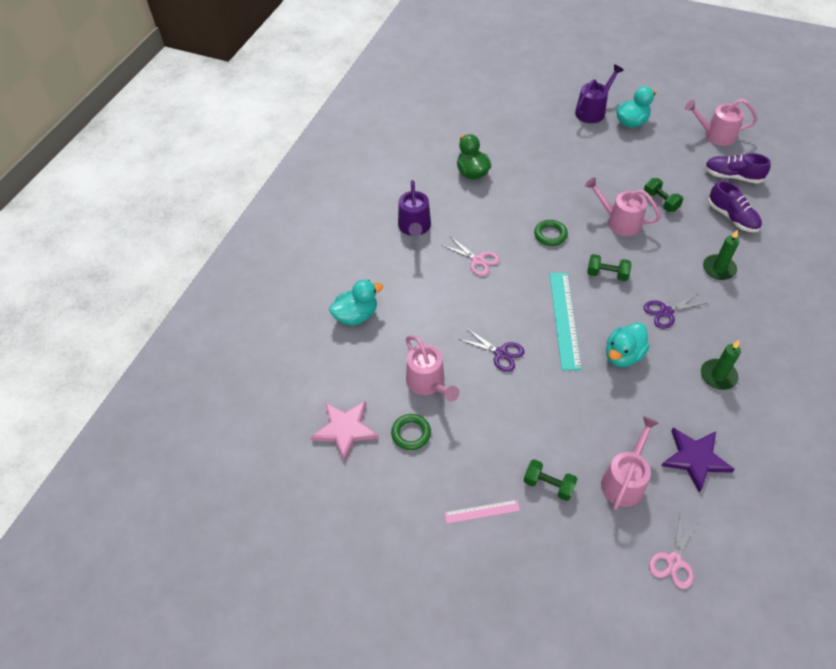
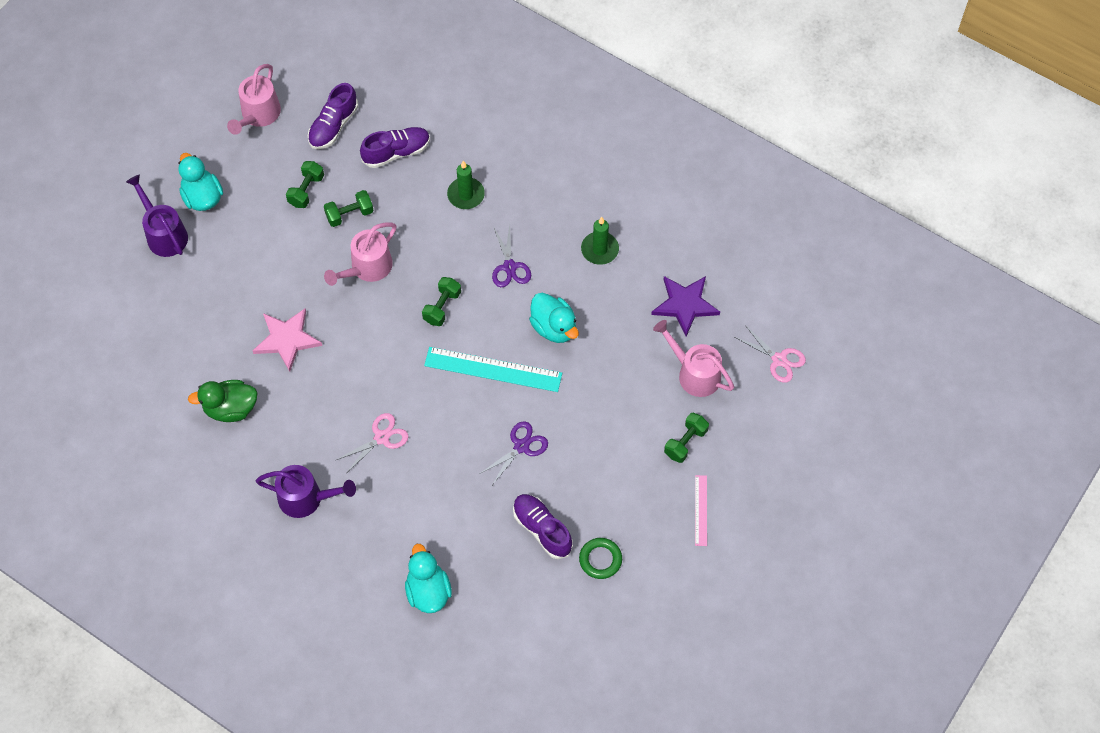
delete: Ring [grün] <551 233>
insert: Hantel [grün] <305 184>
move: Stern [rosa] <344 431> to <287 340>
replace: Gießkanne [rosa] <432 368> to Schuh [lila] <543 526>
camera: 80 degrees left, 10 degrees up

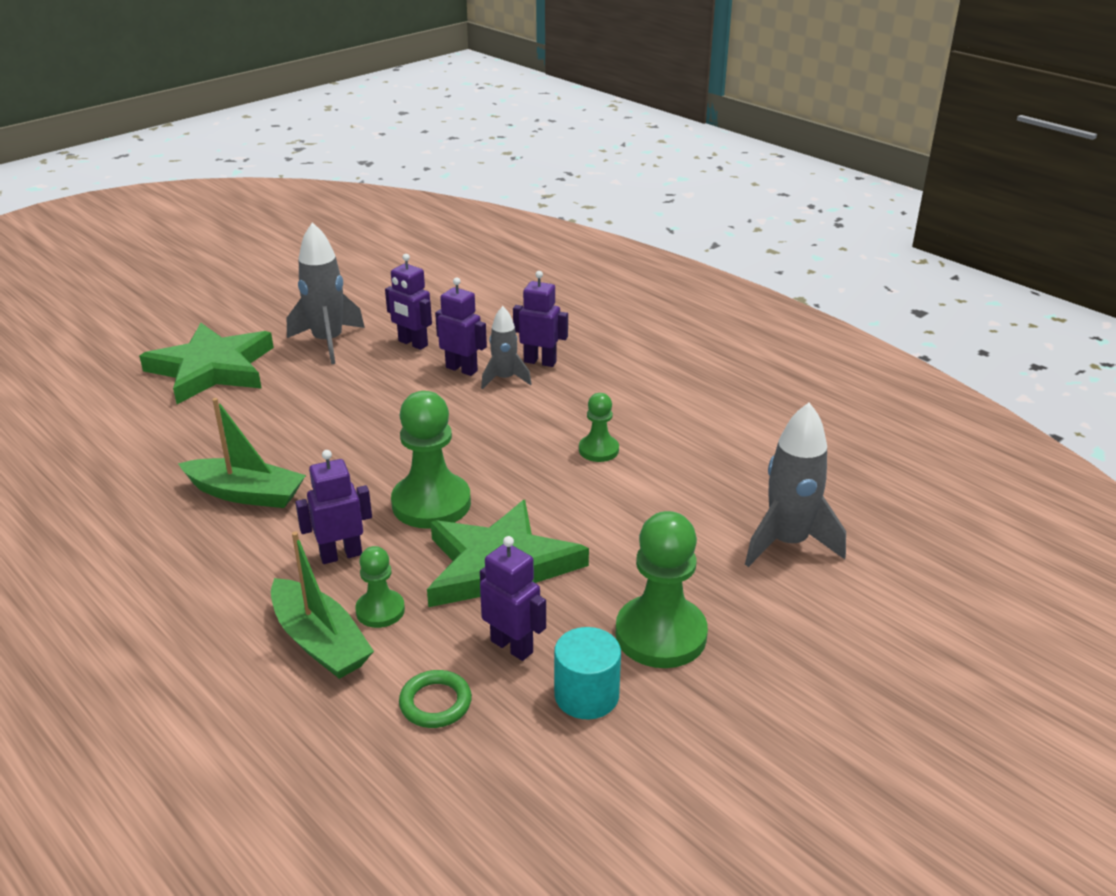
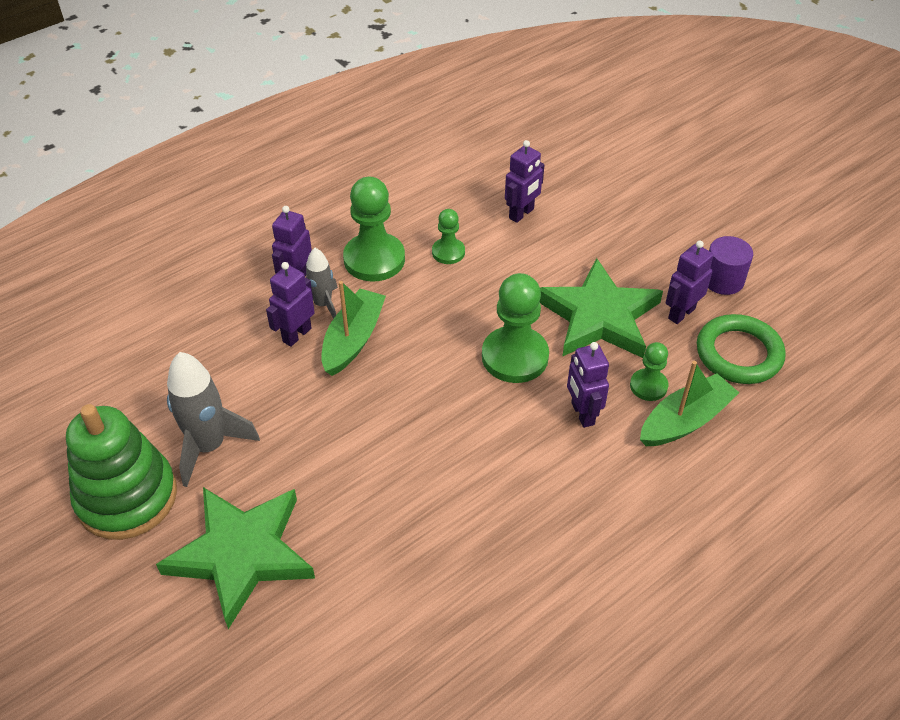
delete: Rakete [grau] <795 485>
insert: Stapelspielzeug [grün] <121 472>
move: Boot [grün] <242 453> to <353 328>; Bauer [grün] <661 589> to <374 229>; Roboter [lila] <408 302> to <524 181>
recolor: Vollzylinder [türkis] <587 673> to Vollzylinder [lila] <730 265>
resize: Ring [grün] <435 699> = <741 349> x1.76
camera: 85 degrees left, 15 degrees up

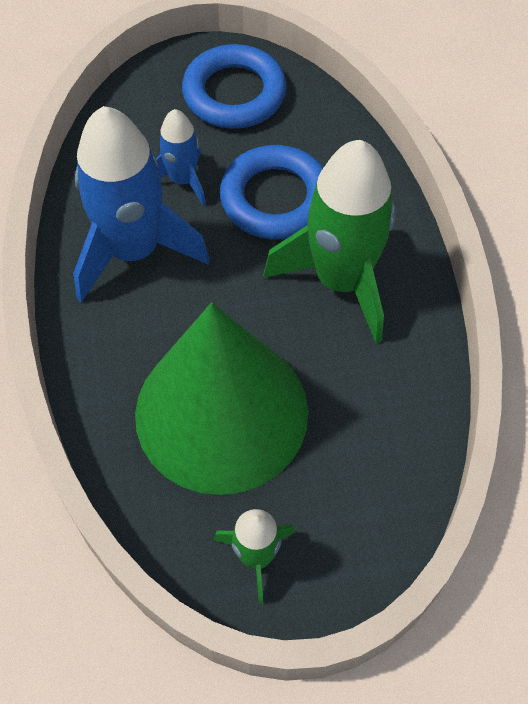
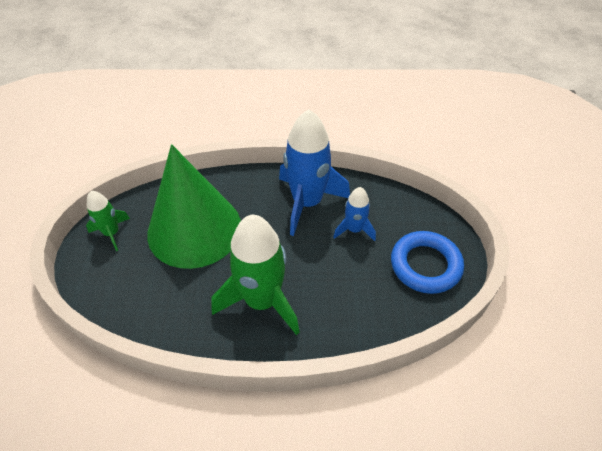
delete: Ring [blau] <271 192>
camera: 100 degrees right, 10 degrees down

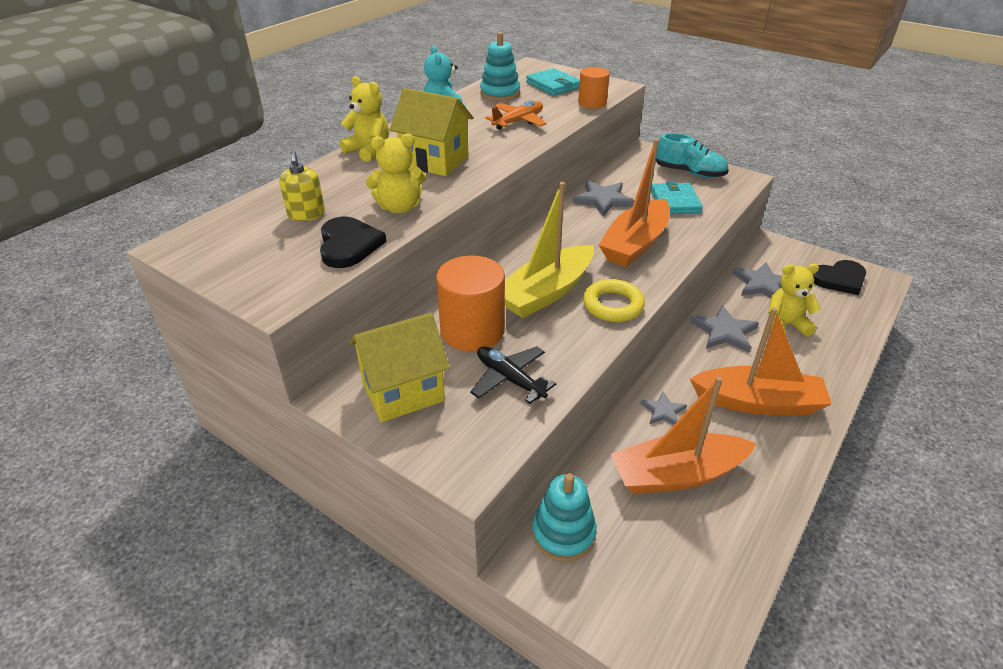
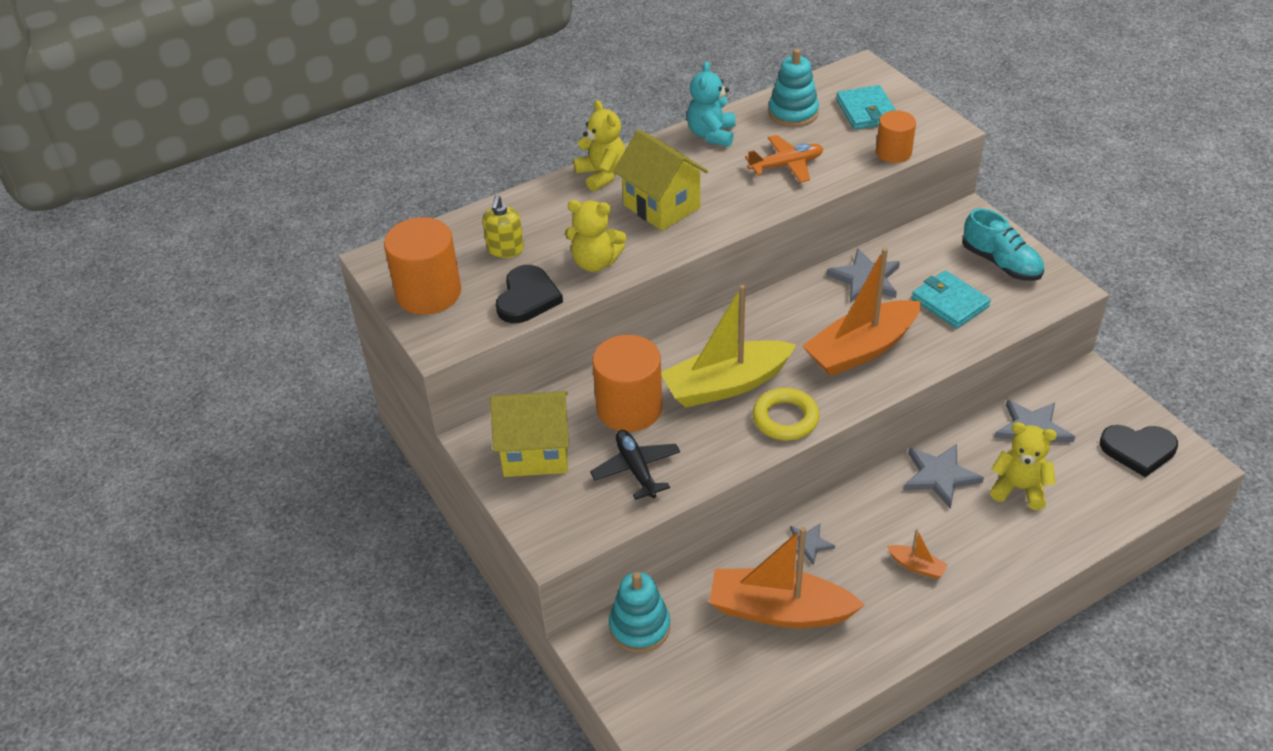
insert: Vollzylinder [orange] <422 265>
rotate: Geldbörse [türkis] <677 197> = <951 299> 60 degrees counterclockwise
resize: Boot [orange] <761 361> = <917 554> x0.42
camera: 25 degrees right, 5 degrees up

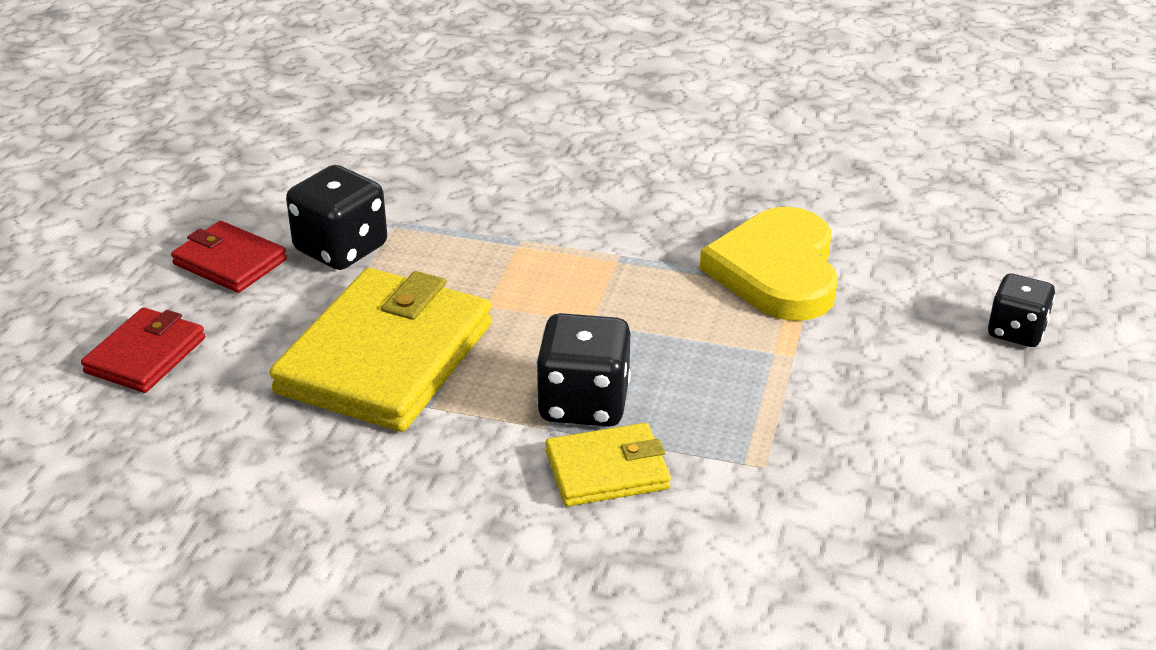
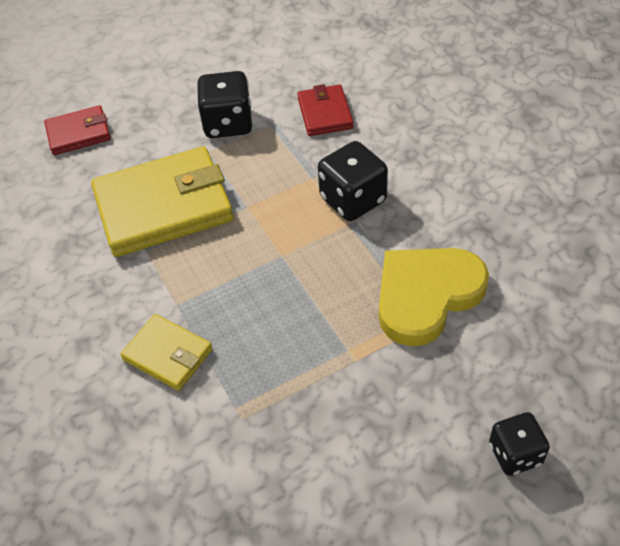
move: Geldbörse [rot] <229 257> to <325 110>; Spielwürfel [schwarz] <583 370> to <353 181>
camera: 50 degrees right, 15 degrees up

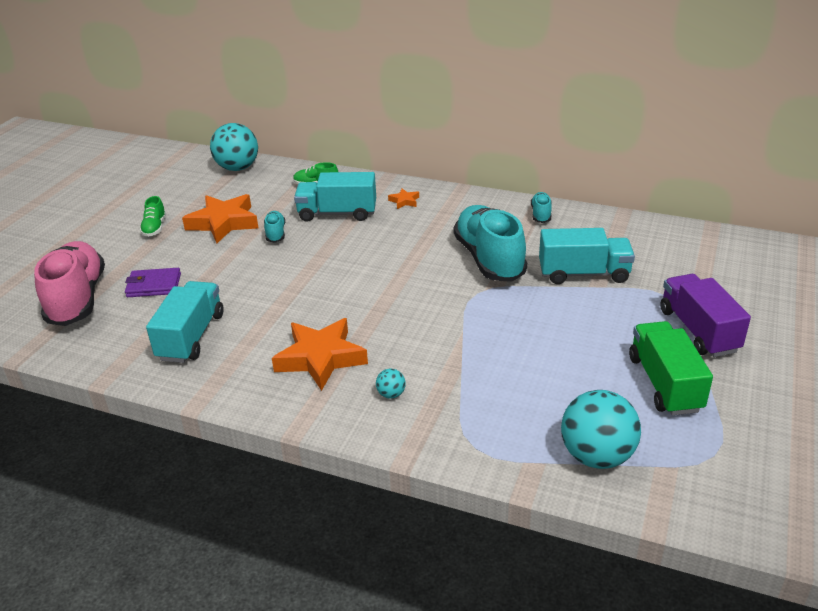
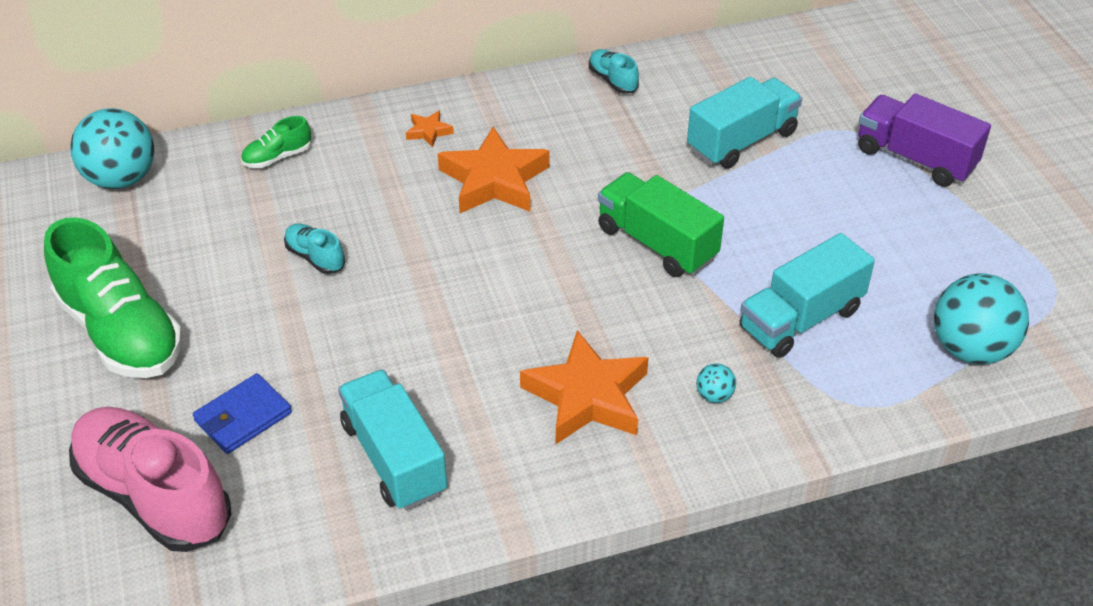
delete: Schuh [türkis] <490 243>
move: Stern [orange] <220 218> to <494 170>; Lastwagen [grün] <671 368> to <661 224>; Lastwagen [türkis] <335 196> to <807 295>
recolor: Geldbörse [lila] <153 282> to Geldbörse [blau] <242 413>
resize: Schuh [grün] <153 216> = <113 297> x2.25
camera: 40 degrees left, 10 degrees up

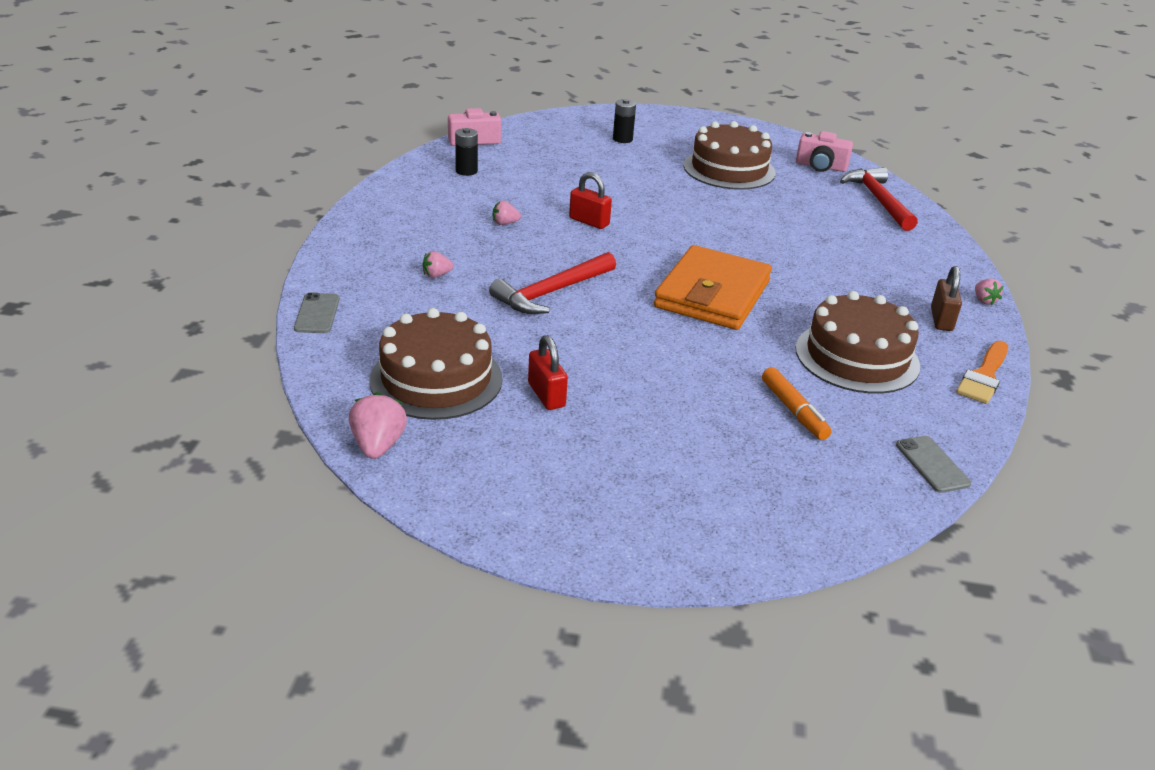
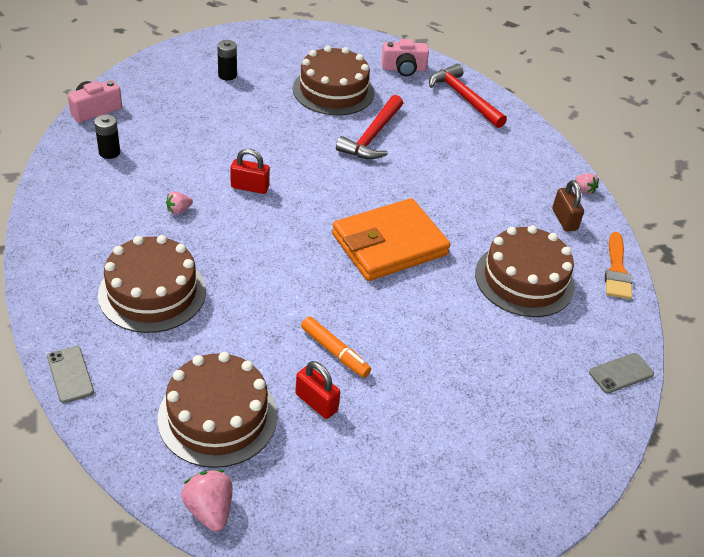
move: Filzstift [orange] <797 403> to <336 347>; Hammer [rot] <552 283> to <369 127>
replace: Erdbeere [rosa] <438 264> to Kuchen [braun] <152 284>
rotate: Geldbörse [orange] <713 287> = <391 239> 60 degrees clockwise; Handy [grau] <933 464> = <621 373> 75 degrees counterclockwise
camera: 25 degrees left, 10 degrees up

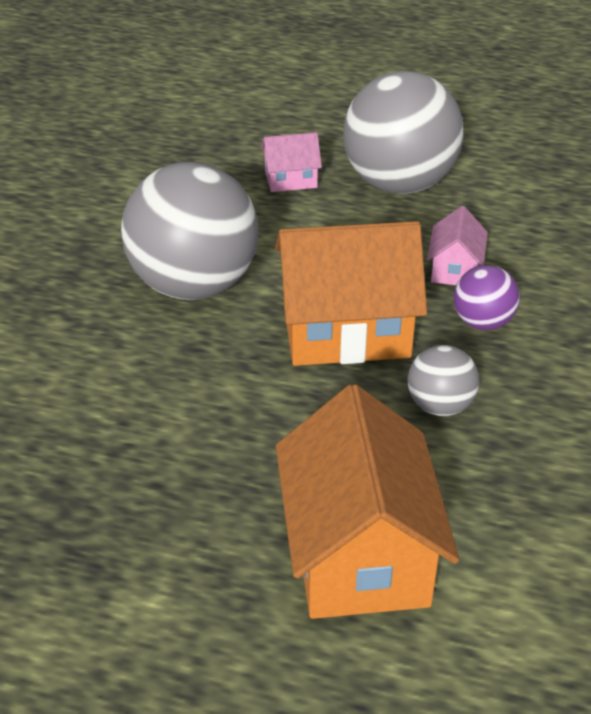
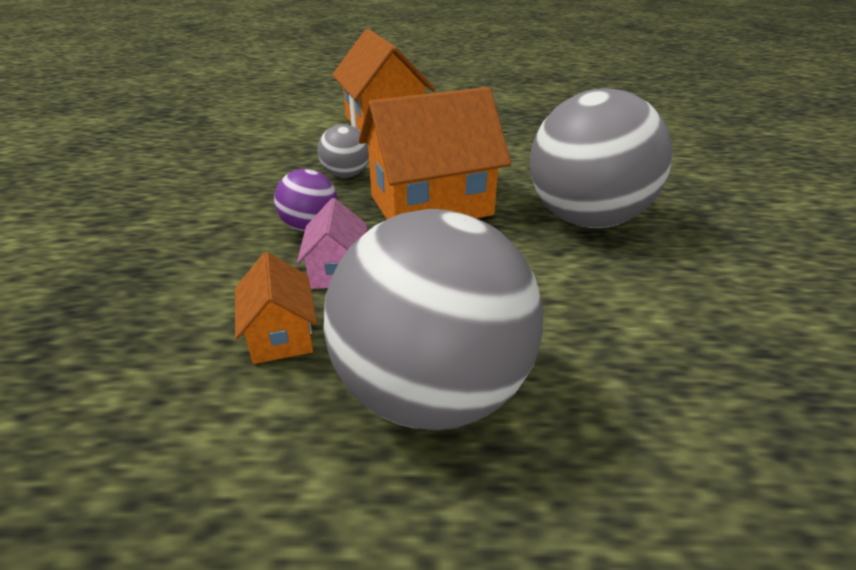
delete: Haus [rosa] <291 162>
insert: Haus [orange] <276 308>
camera: 165 degrees right, 5 degrees down

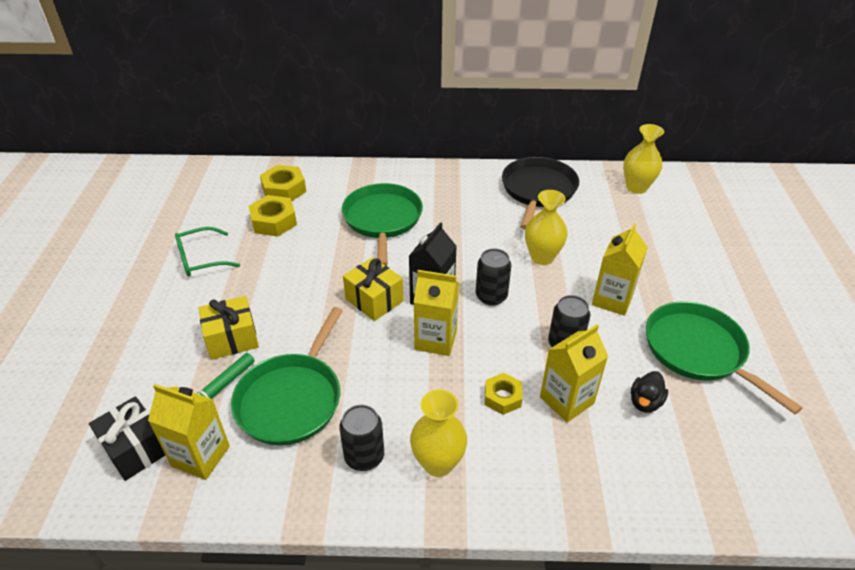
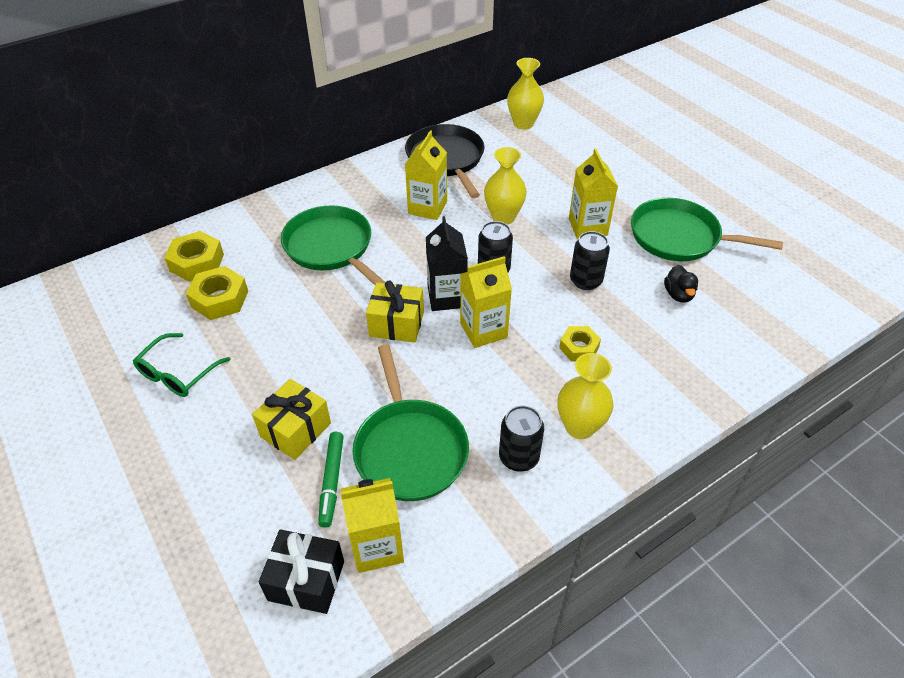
move: Getränkekarton [gelb] <574 373> to <426 175>
camera: 35 degrees left, 5 degrees up

